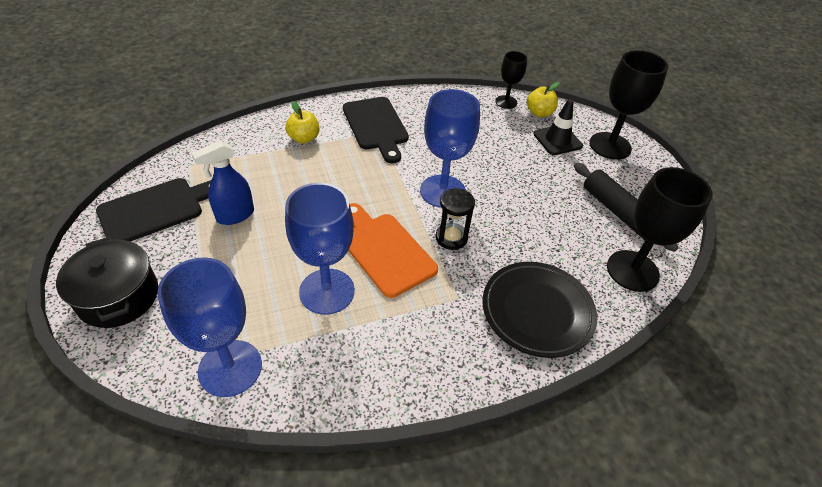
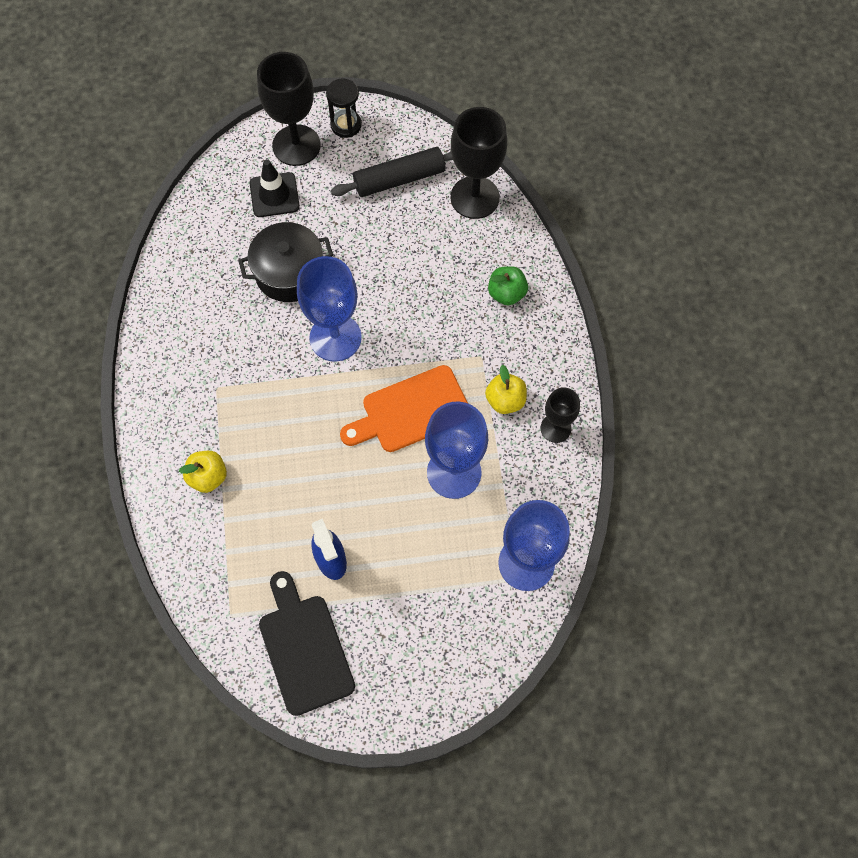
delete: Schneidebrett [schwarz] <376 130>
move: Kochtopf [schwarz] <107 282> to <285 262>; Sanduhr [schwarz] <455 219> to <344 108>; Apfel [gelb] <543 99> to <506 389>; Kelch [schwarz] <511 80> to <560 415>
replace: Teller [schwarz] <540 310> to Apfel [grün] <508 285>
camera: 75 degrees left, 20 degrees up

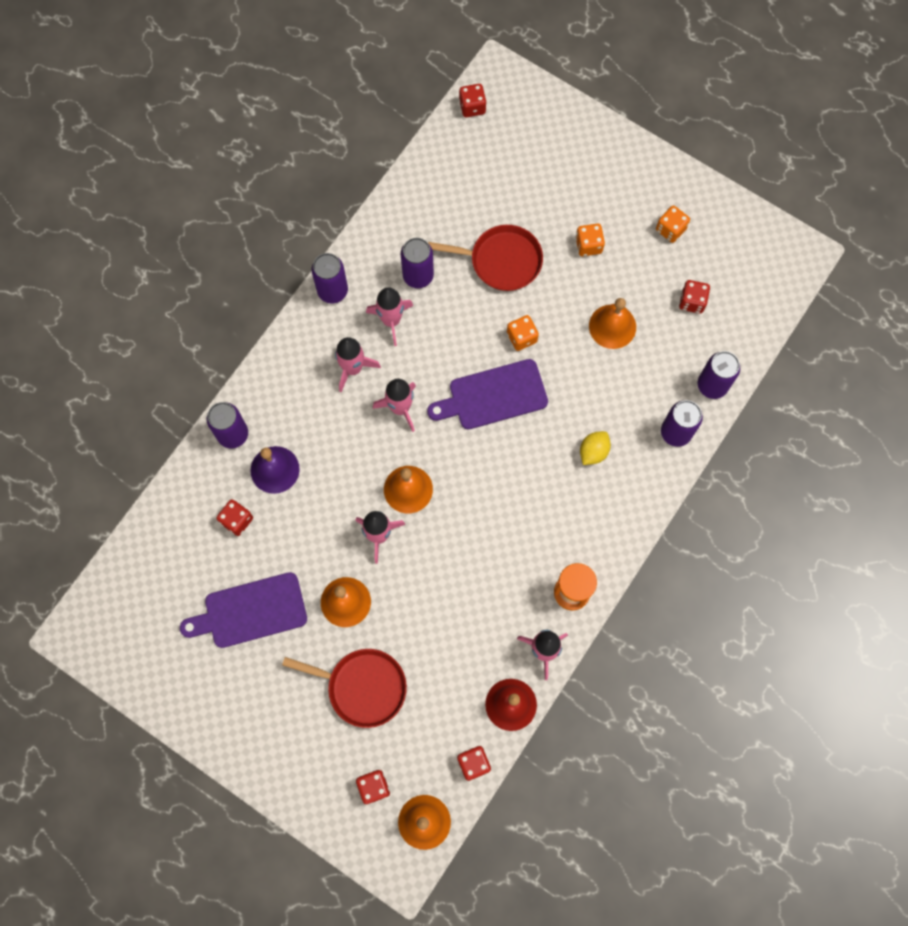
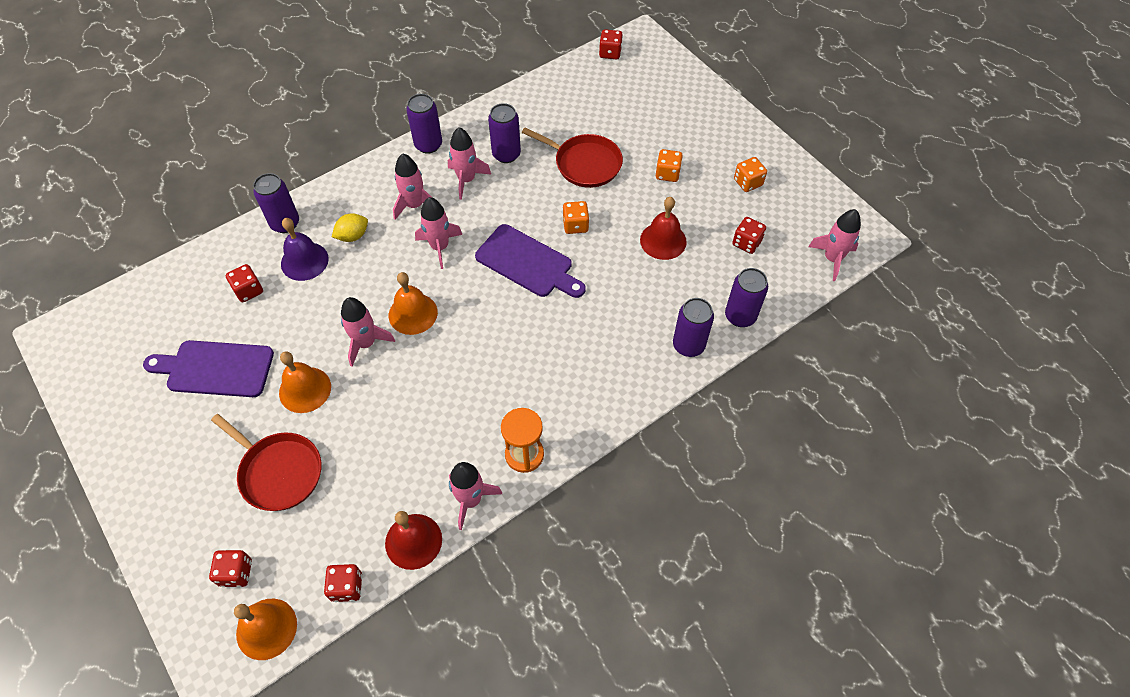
insert: Rakete [rosa] <834 245>
move: Zitrone [gelb] <595 448> to <350 227>
recolor: Glocke [orange] <612 323> to Glocke [rot] <663 228>
rotate: Schneidebrett [lila] <487 394> = <530 261> 150 degrees counterclockwise
camera: 20 degrees right, 15 degrees down

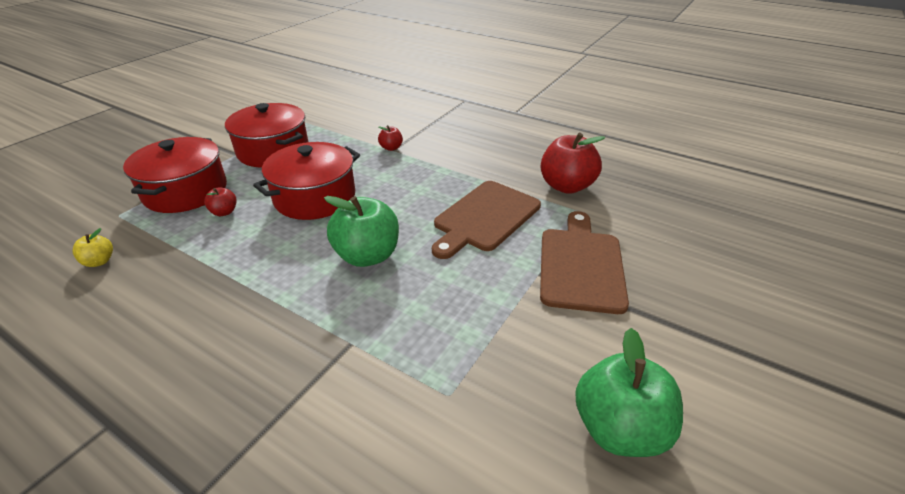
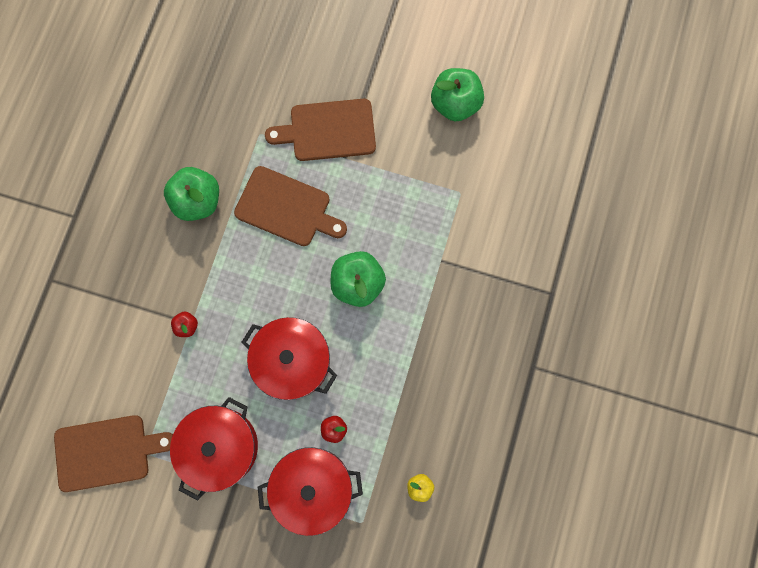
delete: Apfel [rot] <573 163>
insert: Schneidebrett [braun] <113 453>; Apfel [grün] <191 194>
camera: 105 degrees left, 40 degrees up

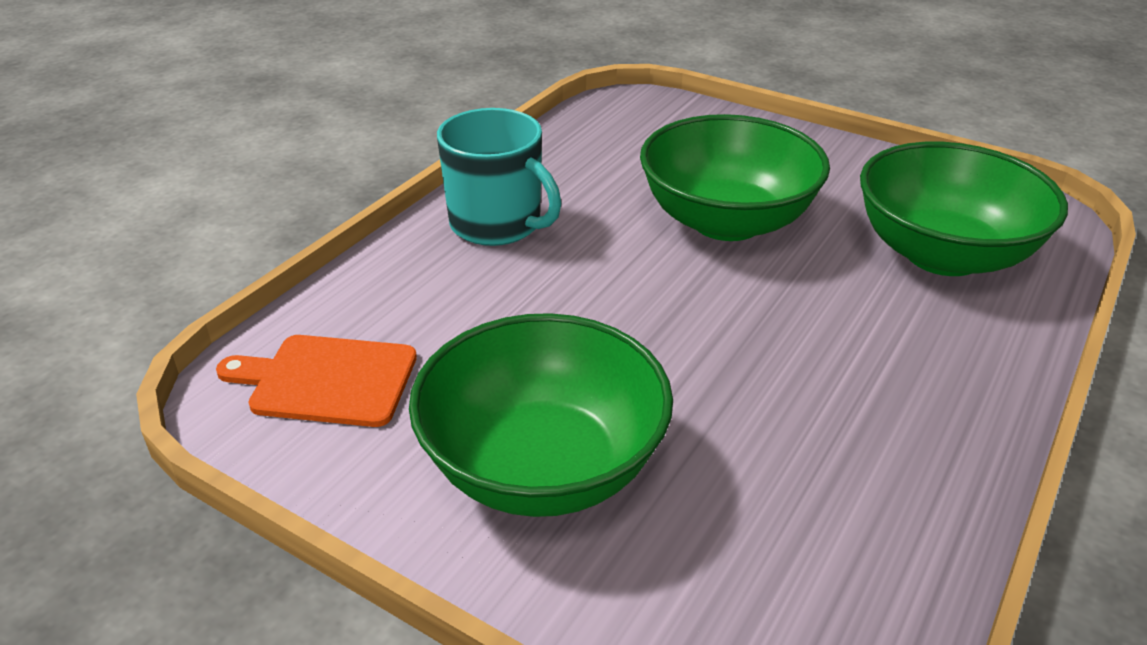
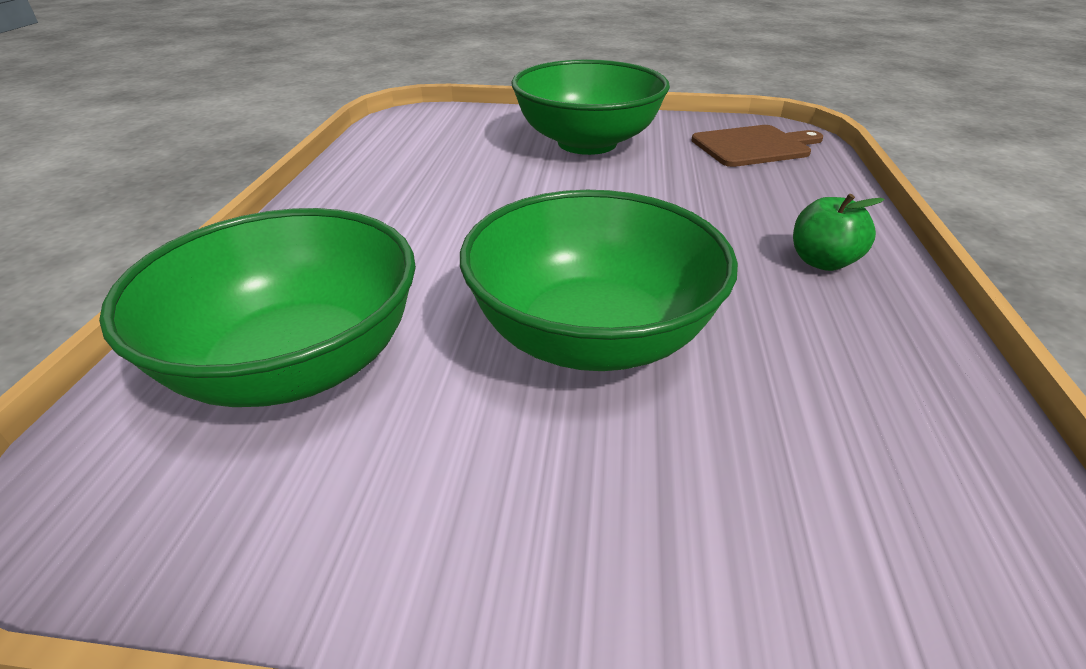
replace: Tasse [türkis] <499 177> to Apfel [grün] <839 232>
recolor: Schneidebrett [orange] <316 381> to Schneidebrett [braun] <757 146>
camera: 155 degrees right, 0 degrees up

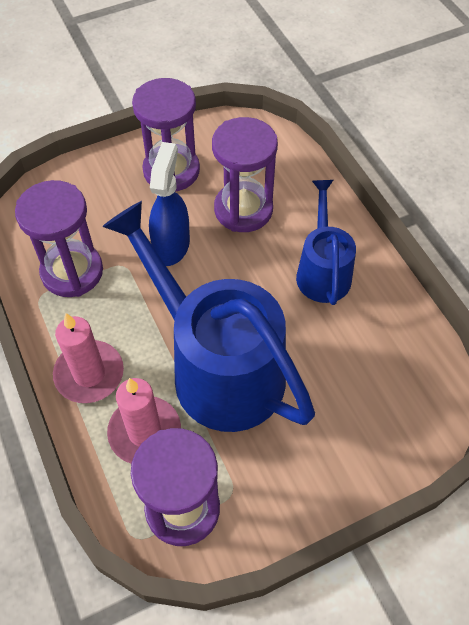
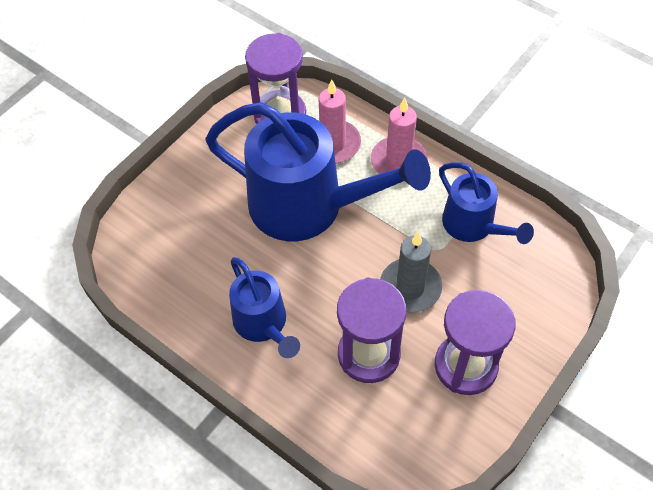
replace: Sprühflasche [blau] <169 204> to Kerze [grau] <411 272>; Sanduhr [lila] <59 238> to Gießkanne [blau] <486 203>
camera: 155 degrees right, 0 degrees up

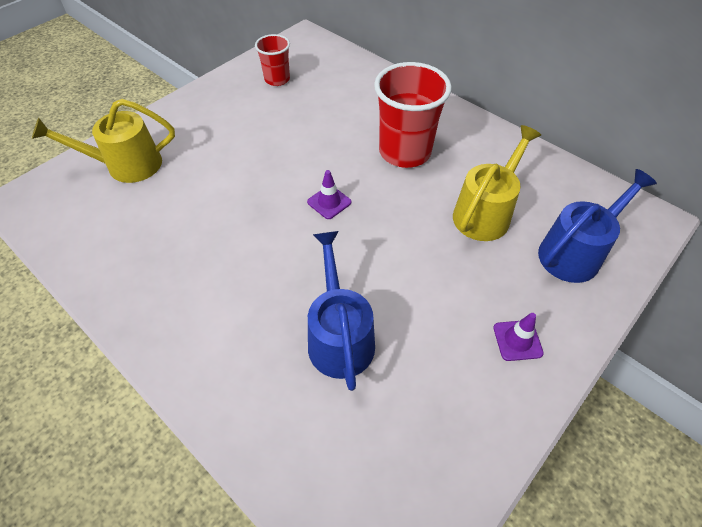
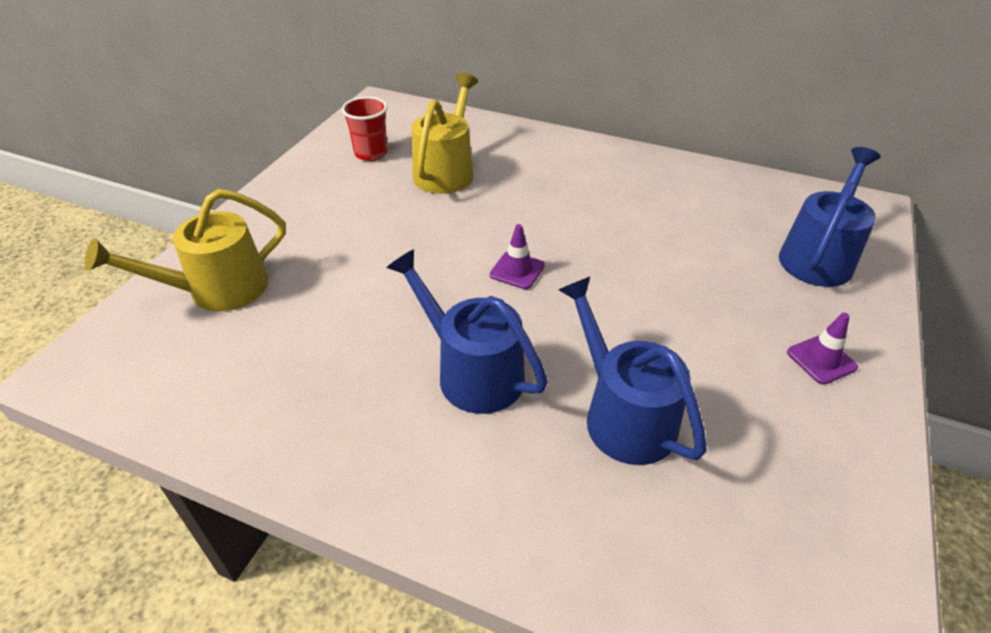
delete: Becher [rot] <413 115>
insert: Gießkanne [blau] <467 331>
move: Gießkanne [gelb] <497 183> to <445 133>
camera: 20 degrees left, 10 degrees down

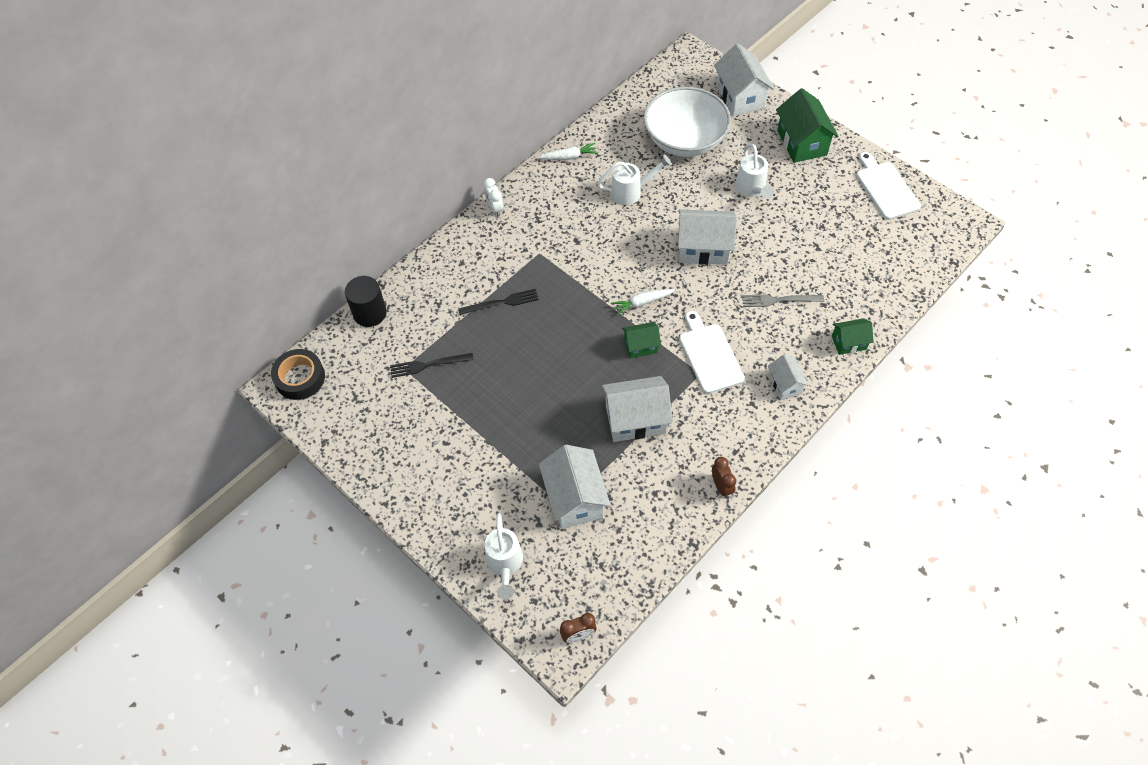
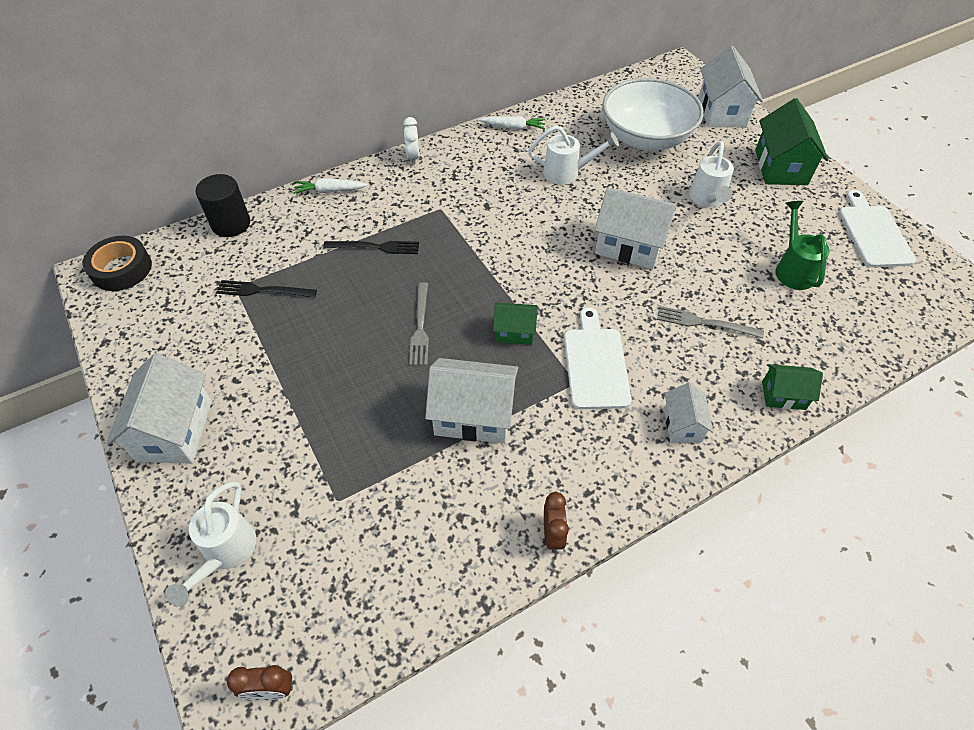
insert: Gabel [grau] <419 324>; Gießkanne [grün] <802 245>
move: Haus [weiß] <575 487> to <159 408>; Karotte [weiß] <643 302> to <330 186>
camera: 15 degrees right, 5 degrees down

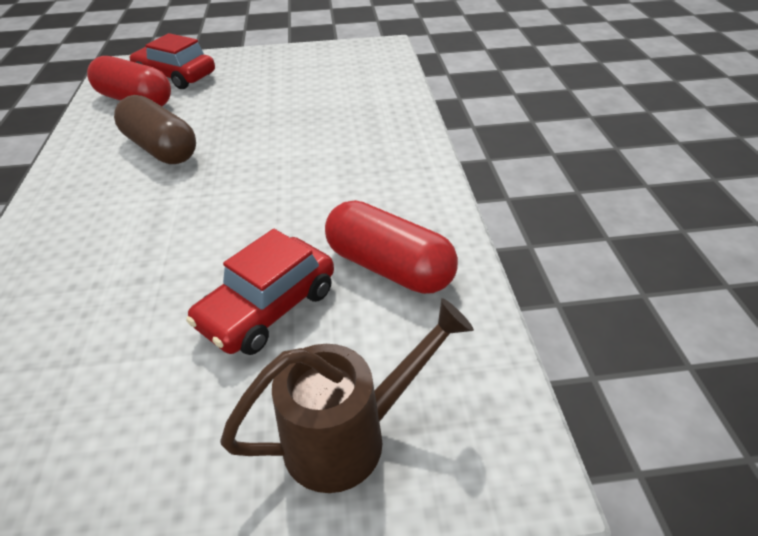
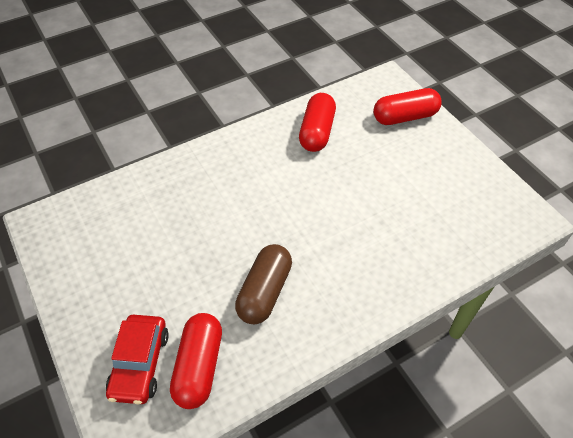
delete: Auto [rot] <260 292>
replace: Gießkanne [braun] <347 395> to Kapsel [rot] <407 106>
camera: 115 degrees left, 10 degrees up

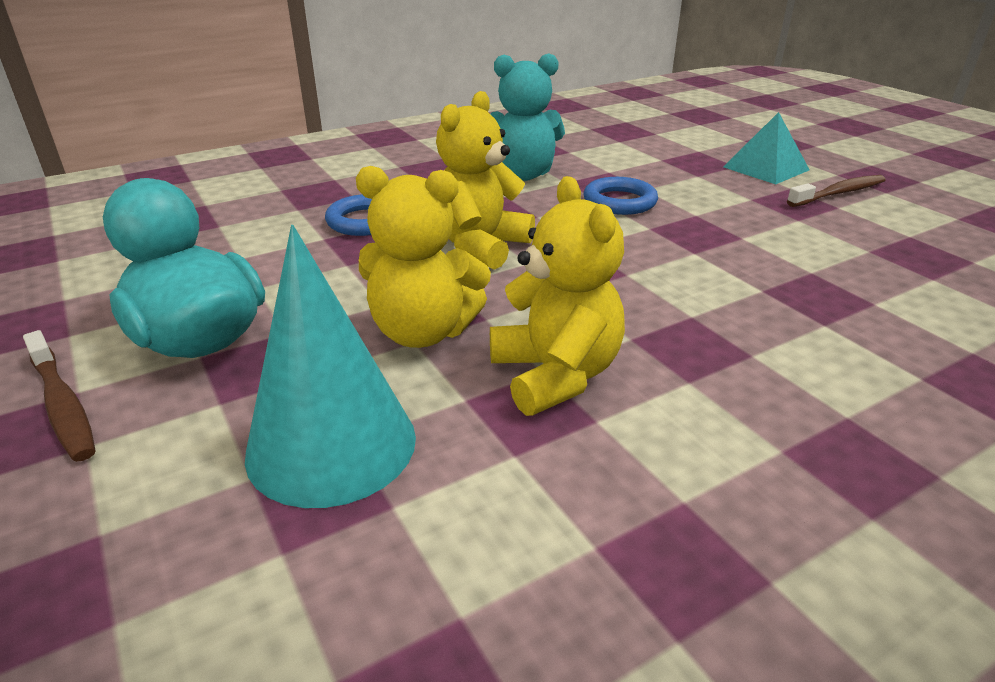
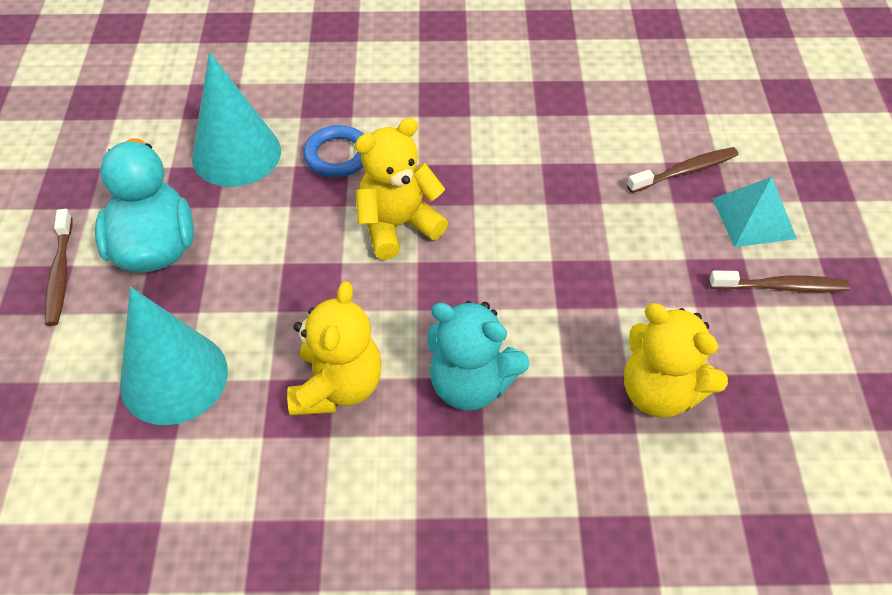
delete: Ring [blau] <621 196>
insert: Kegel [türkis] <236 119>; Zahnbürste [braun] <682 170>
move: Teddybär [türkis] <528 117> to <478 356>; Teddybär [gelb] <423 257> to <676 360>
camera: 30 degrees right, 20 degrees up

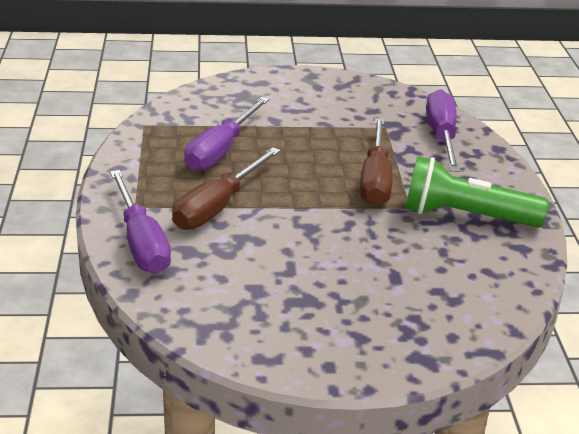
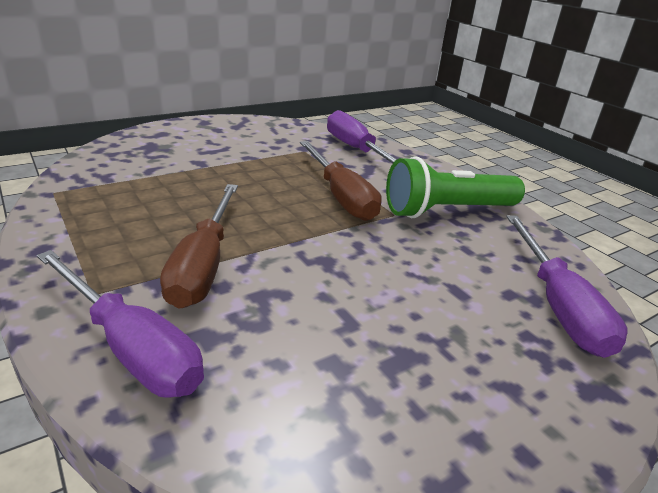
move: Schraubenzieher [lila] <227 134> to <567 286>
camera: 30 degrees left, 0 degrees up

